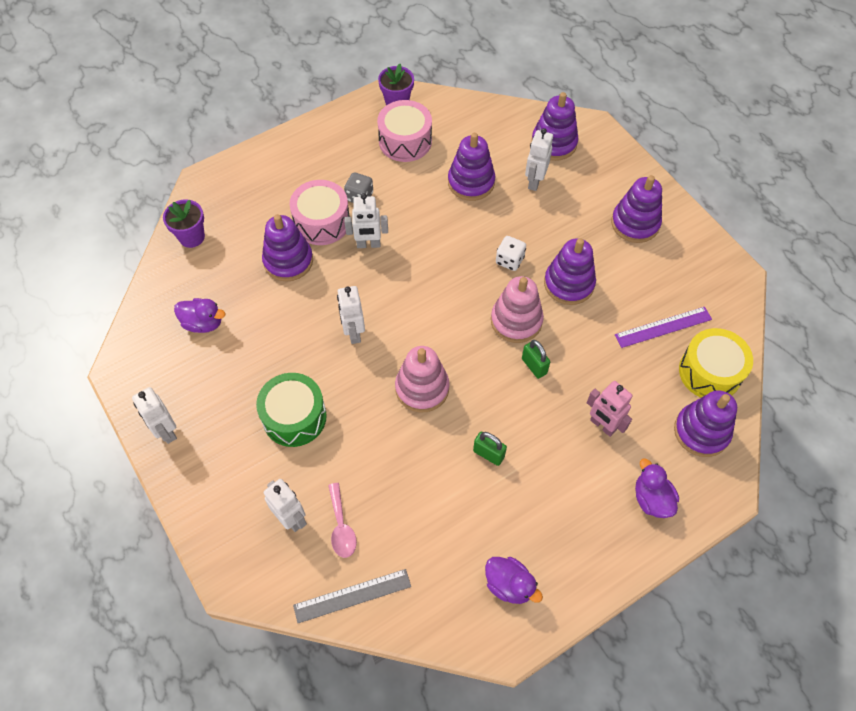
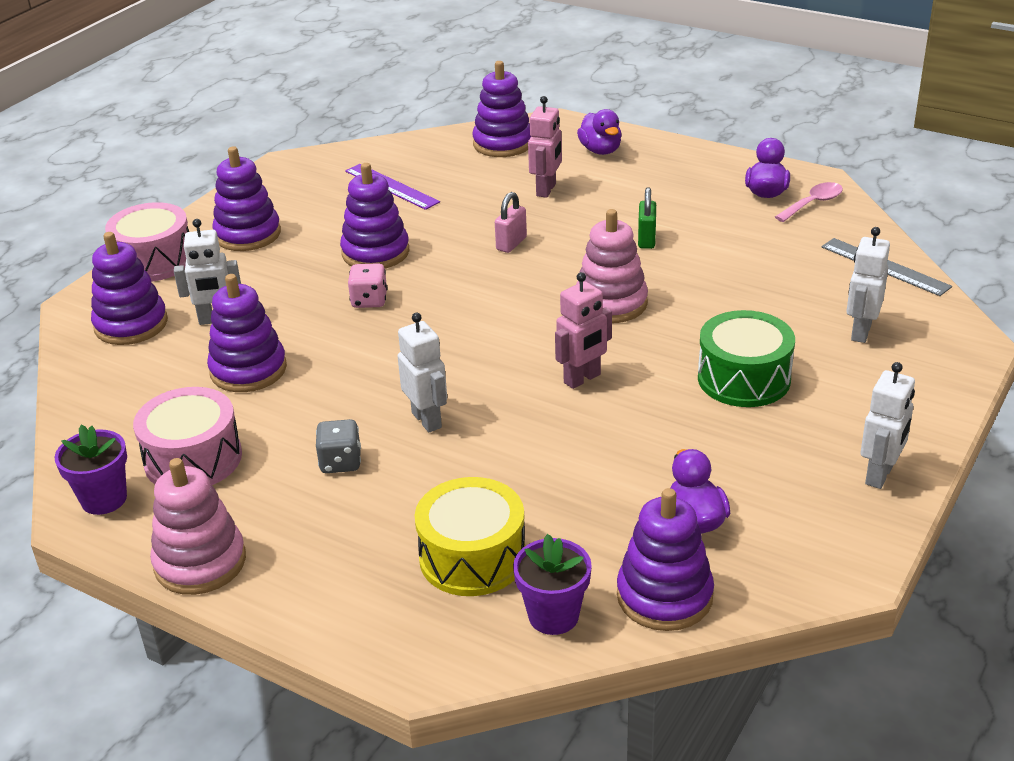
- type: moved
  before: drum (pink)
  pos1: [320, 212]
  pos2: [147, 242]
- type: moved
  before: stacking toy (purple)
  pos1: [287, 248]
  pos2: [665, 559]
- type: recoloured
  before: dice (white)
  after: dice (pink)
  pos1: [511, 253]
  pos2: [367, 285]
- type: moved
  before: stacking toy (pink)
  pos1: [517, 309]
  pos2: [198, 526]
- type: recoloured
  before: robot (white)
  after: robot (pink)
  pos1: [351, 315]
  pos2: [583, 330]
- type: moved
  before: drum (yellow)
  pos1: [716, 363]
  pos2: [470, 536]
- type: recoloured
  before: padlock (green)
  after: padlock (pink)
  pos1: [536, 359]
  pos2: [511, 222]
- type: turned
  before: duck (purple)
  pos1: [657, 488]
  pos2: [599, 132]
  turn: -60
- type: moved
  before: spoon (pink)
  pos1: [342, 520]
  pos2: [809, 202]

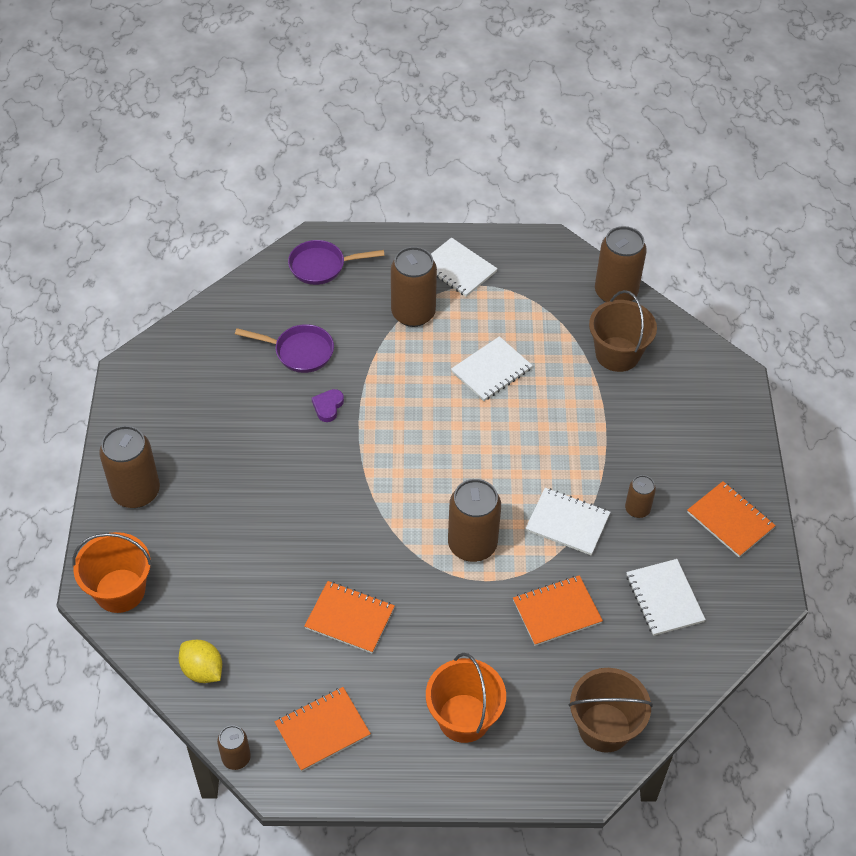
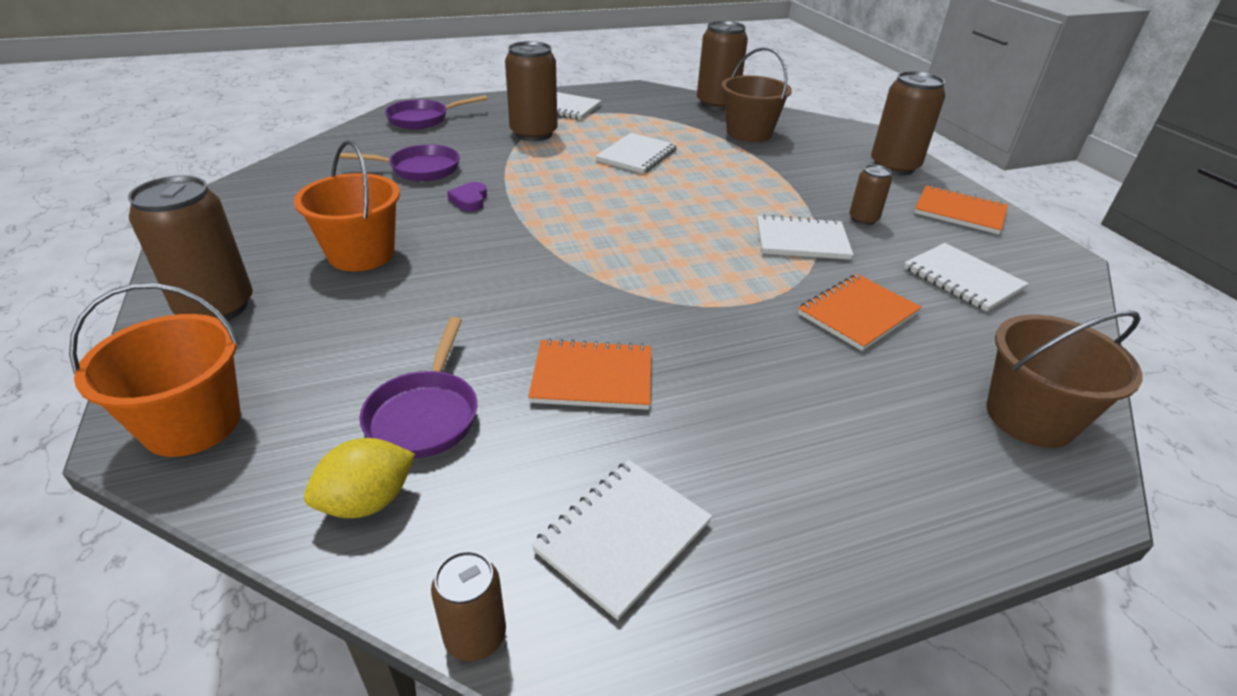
- type: moved
  before: can (brown)
  pos1: [474, 520]
  pos2: [908, 123]
- type: turned
  before: lemon (yellow)
  pos1: [200, 661]
  pos2: [359, 478]
  turn: -60
- type: moved
  before: bucket (orange)
  pos1: [466, 698]
  pos2: [347, 205]
- type: recoloured
  before: notebook (orange)
  after: notebook (white)
  pos1: [323, 729]
  pos2: [621, 540]
- type: added
  after: pan (purple)
  pos2: [418, 388]

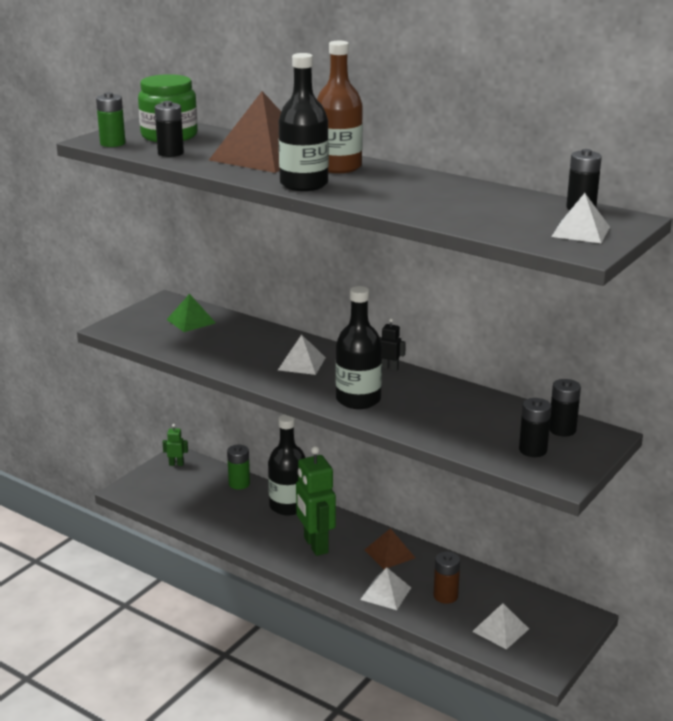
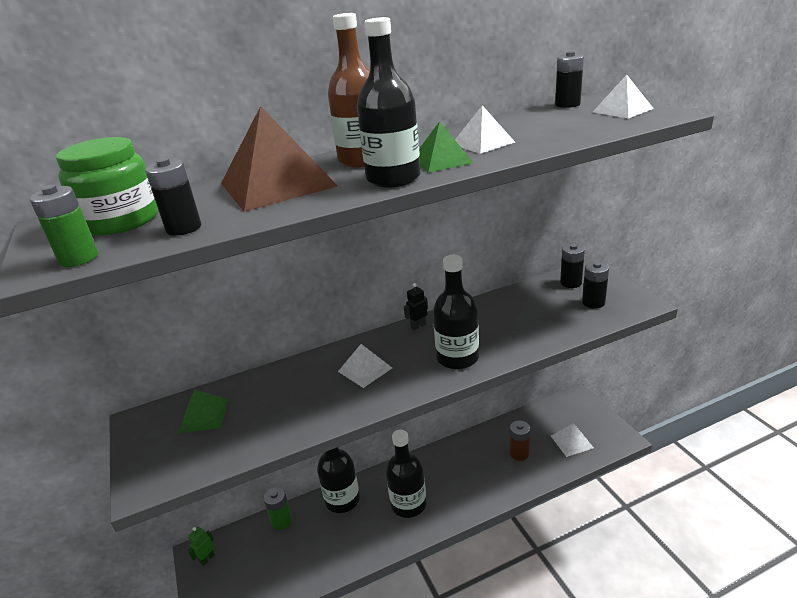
- type: replaced
  before: robot (green)
  after: bottle (black)
  pos1: [316, 501]
  pos2: [406, 474]
- type: removed
  before: pyramid (brown)
  pos1: [390, 548]
- type: moved
  before: pyramid (white)
  pos1: [385, 588]
  pos2: [485, 129]
- type: added
  after: pyramid (green)
  pos2: [446, 147]

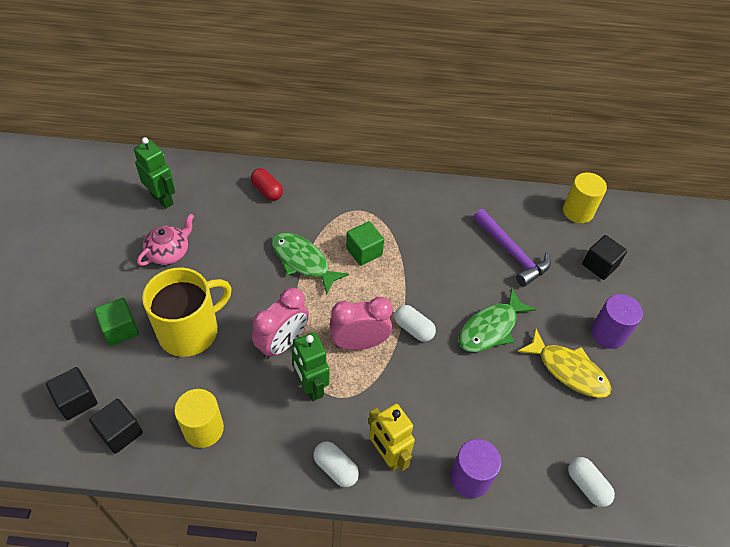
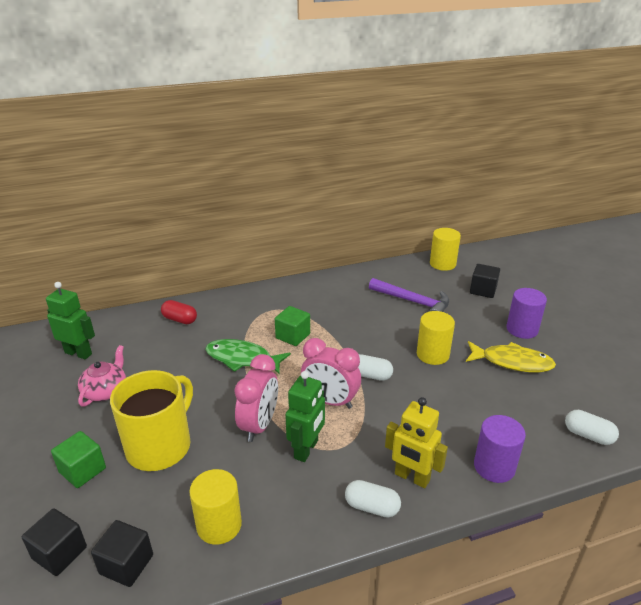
- type: replaced
  before: fish (green)
  after: cylinder (yellow)
  pos1: [498, 320]
  pos2: [436, 338]
- type: turned
  before: clock (pink)
  pos1: [361, 323]
  pos2: [331, 373]
  turn: -120
- type: turned
  before: robot (green)
  pos1: [310, 366]
  pos2: [305, 416]
  turn: -105

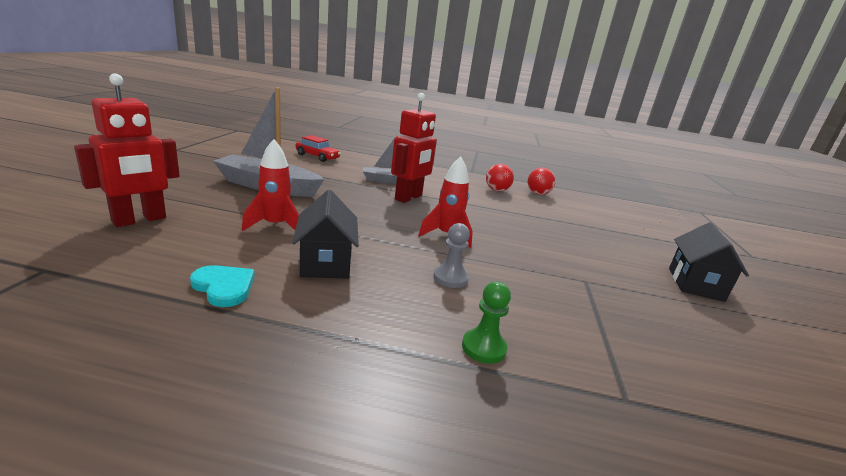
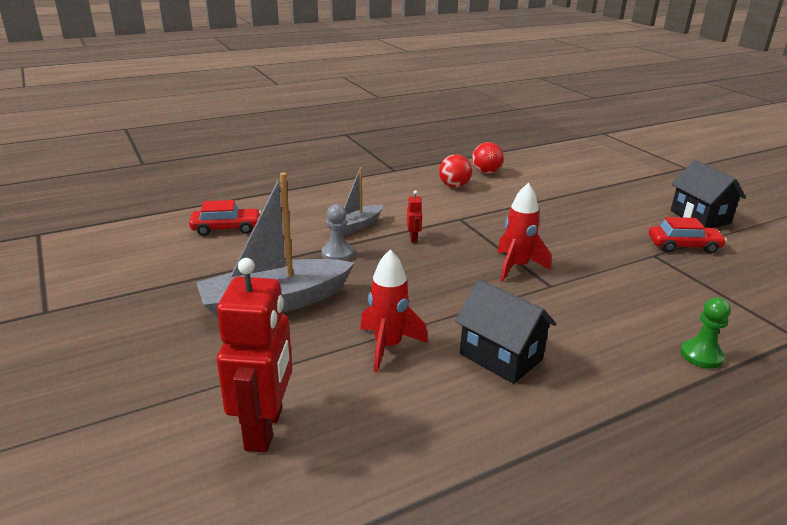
- type: resized
  before: robot (red)
  pos1: [414, 148]
  pos2: [414, 216]
  scale: 0.42
- type: moved
  before: pawn (grey)
  pos1: [451, 255]
  pos2: [338, 232]
- type: removed
  before: heart (turquoise)
  pos1: [222, 286]
- type: added
  after: car (red)
  pos2: [688, 235]

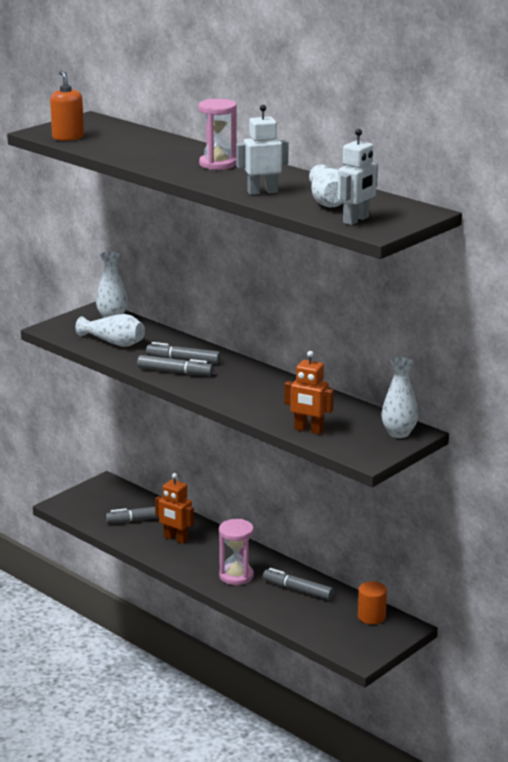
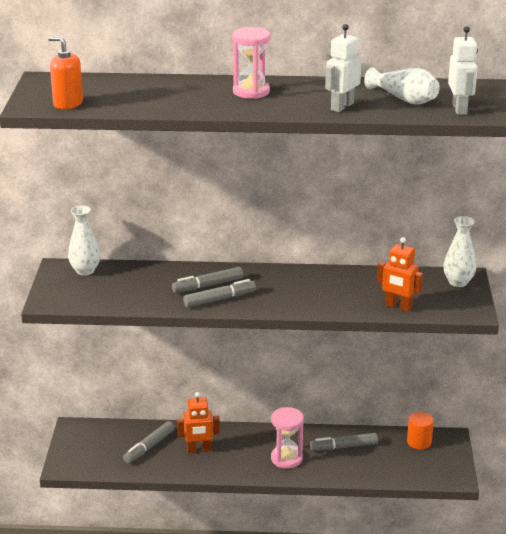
- type: removed
  before: vase (white)
  pos1: [110, 330]
- type: turned
  before: robot (orange)
  pos1: [309, 392]
  pos2: [400, 274]
  turn: 45

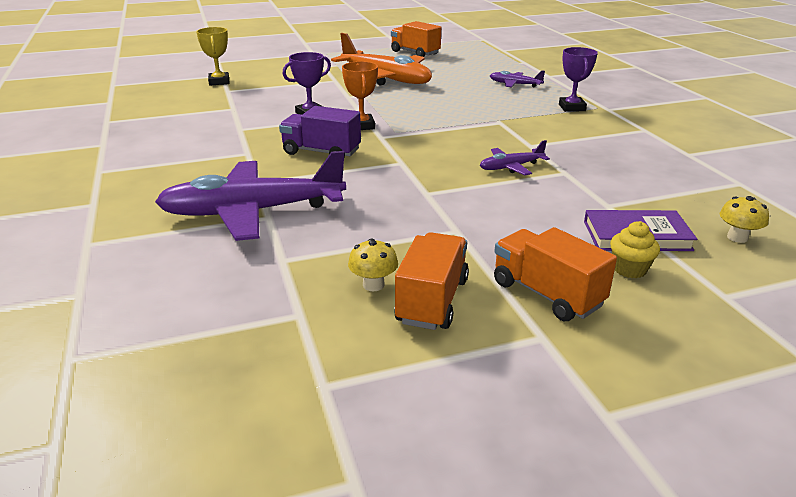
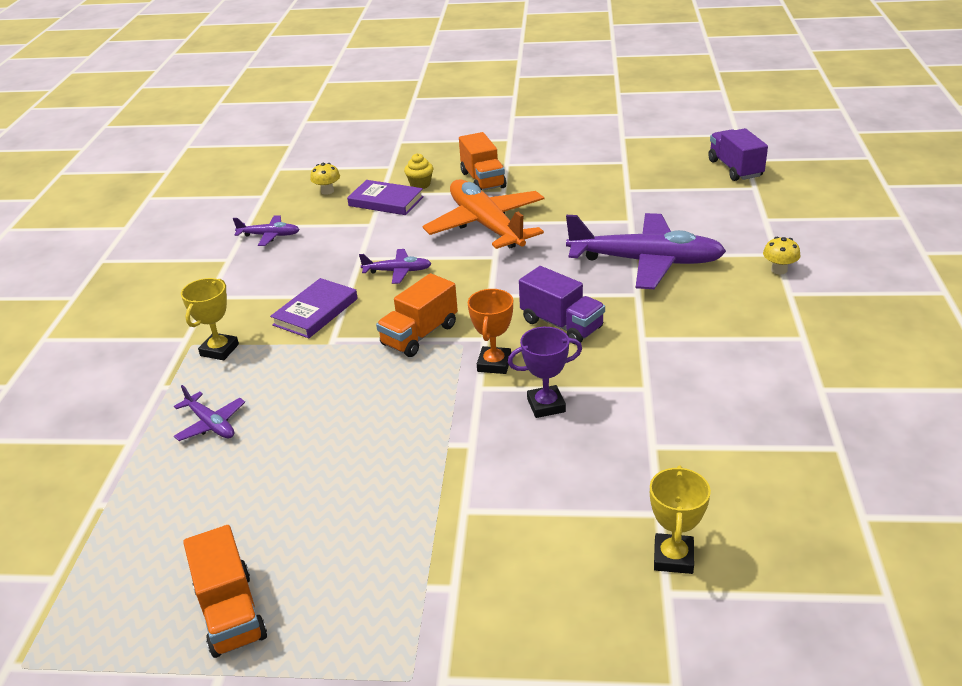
- type: moved
  before: plane (orange)
  pos1: [381, 59]
  pos2: [483, 214]
- type: recoloured
  before: trophy (purple)
  after: trophy (yellow)
  pos1: [578, 79]
  pos2: [210, 319]
- type: moved
  before: truck (orange)
  pos1: [431, 281]
  pos2: [417, 315]
- type: moved
  before: mushroom (yellow)
  pos1: [373, 265]
  pos2: [781, 256]
- type: added
  after: truck (purple)
  pos2: [738, 154]
- type: added
  after: plane (purple)
  pos2: [266, 230]
- type: added
  after: book (purple)
  pos2: [314, 308]

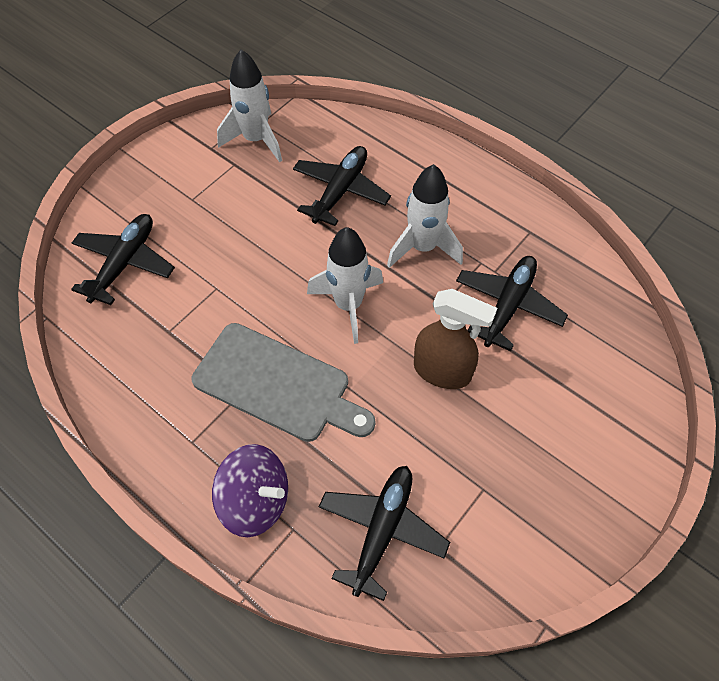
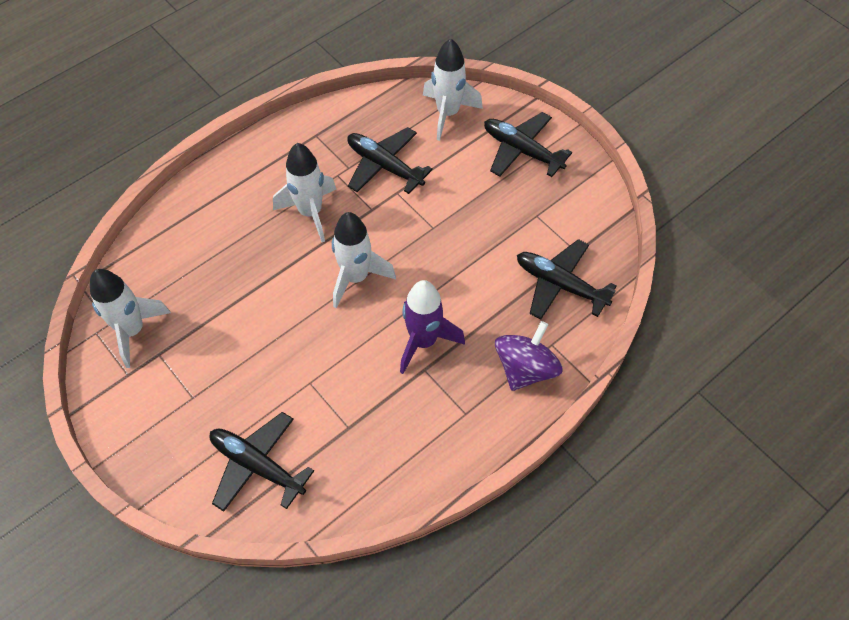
- type: moved
  before: plane (black)
  pos1: [342, 186]
  pos2: [528, 144]
- type: removed
  before: spray bottle (brown)
  pos1: [455, 339]
- type: replaced
  before: cutting board (grey)
  after: rocket (purple)
  pos1: [283, 382]
  pos2: [432, 327]
- type: added
  after: rocket (white)
  pos2: [453, 89]

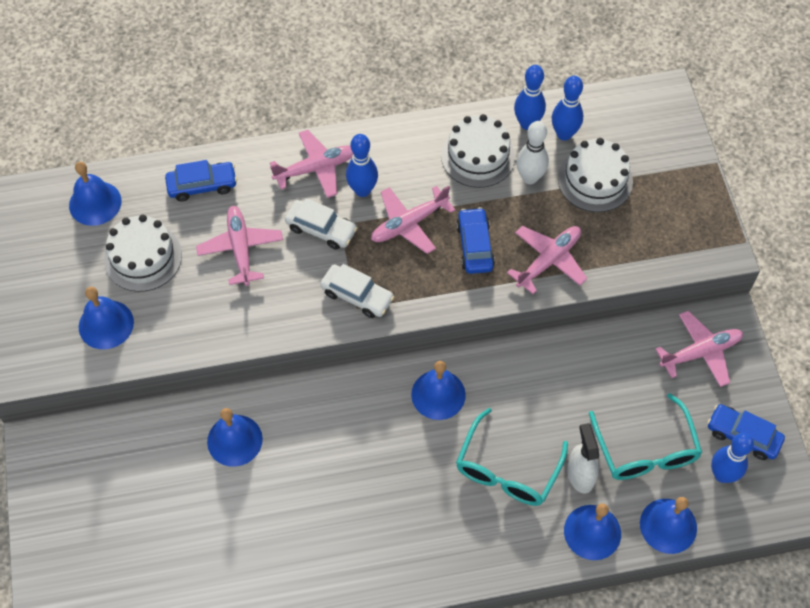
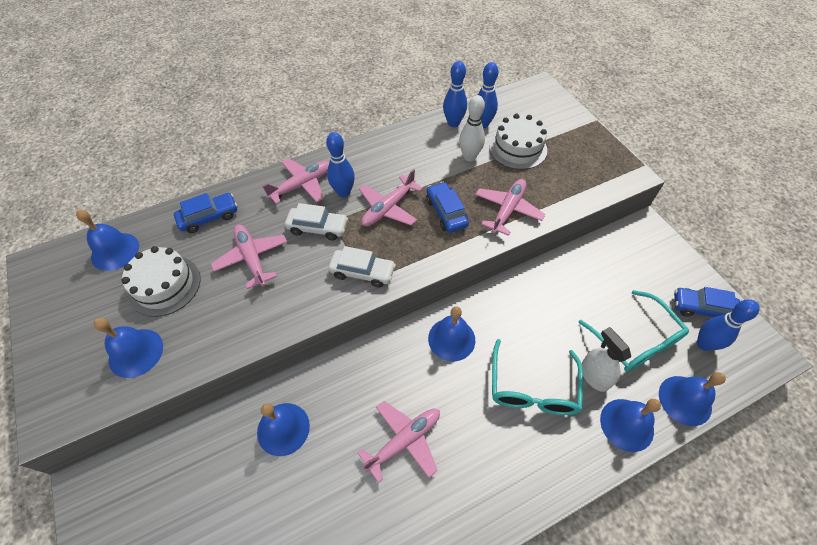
- type: removed
  before: cake (white)
  pos1: [478, 151]
- type: moved
  before: plane (pink)
  pos1: [699, 349]
  pos2: [399, 442]

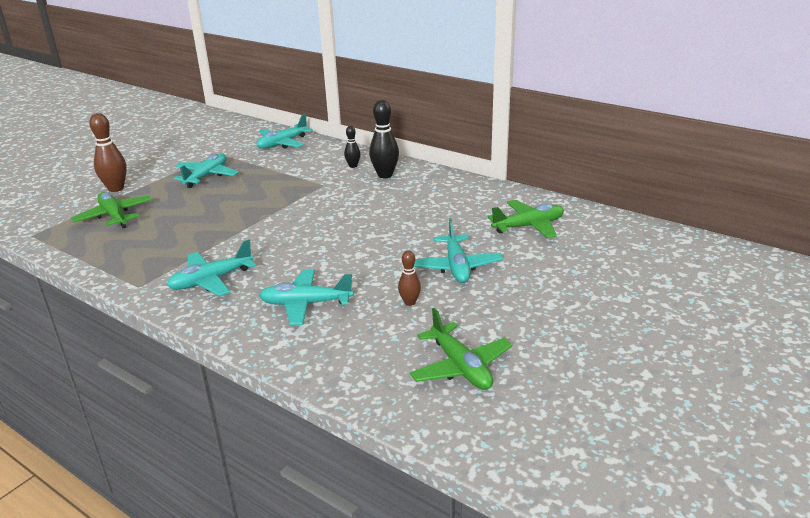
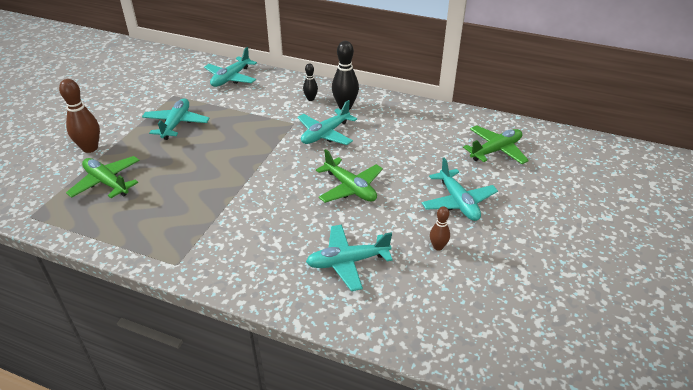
- type: moved
  before: plane (turquoise)
  pos1: [211, 268]
  pos2: [327, 122]
- type: moved
  before: plane (green)
  pos1: [461, 349]
  pos2: [349, 176]

